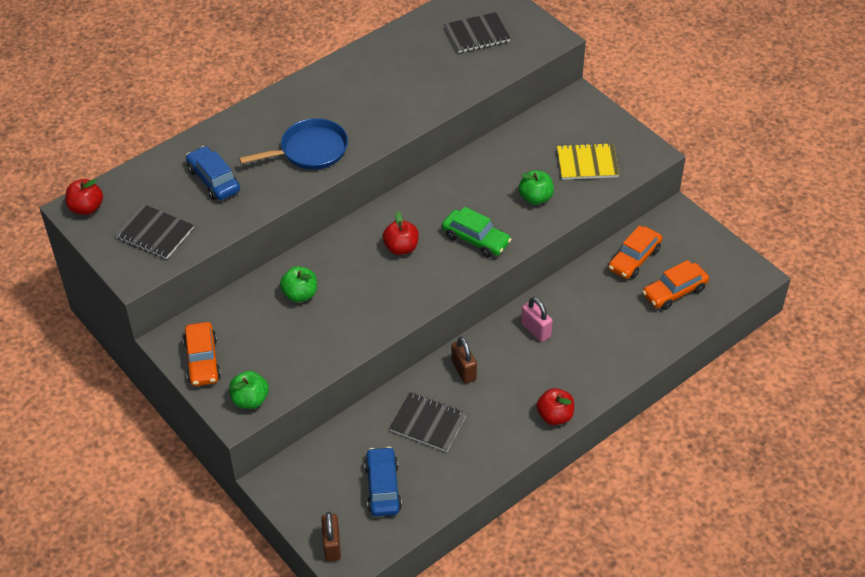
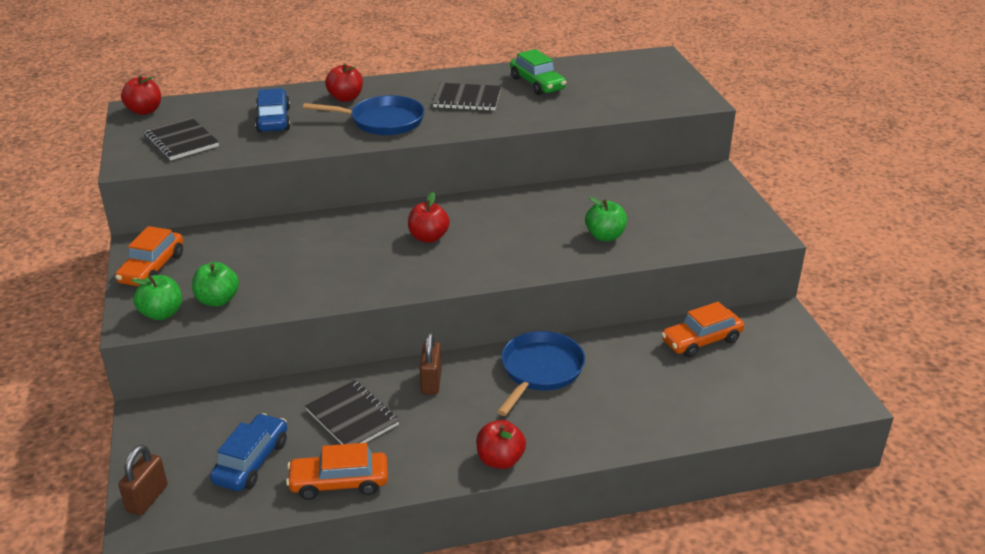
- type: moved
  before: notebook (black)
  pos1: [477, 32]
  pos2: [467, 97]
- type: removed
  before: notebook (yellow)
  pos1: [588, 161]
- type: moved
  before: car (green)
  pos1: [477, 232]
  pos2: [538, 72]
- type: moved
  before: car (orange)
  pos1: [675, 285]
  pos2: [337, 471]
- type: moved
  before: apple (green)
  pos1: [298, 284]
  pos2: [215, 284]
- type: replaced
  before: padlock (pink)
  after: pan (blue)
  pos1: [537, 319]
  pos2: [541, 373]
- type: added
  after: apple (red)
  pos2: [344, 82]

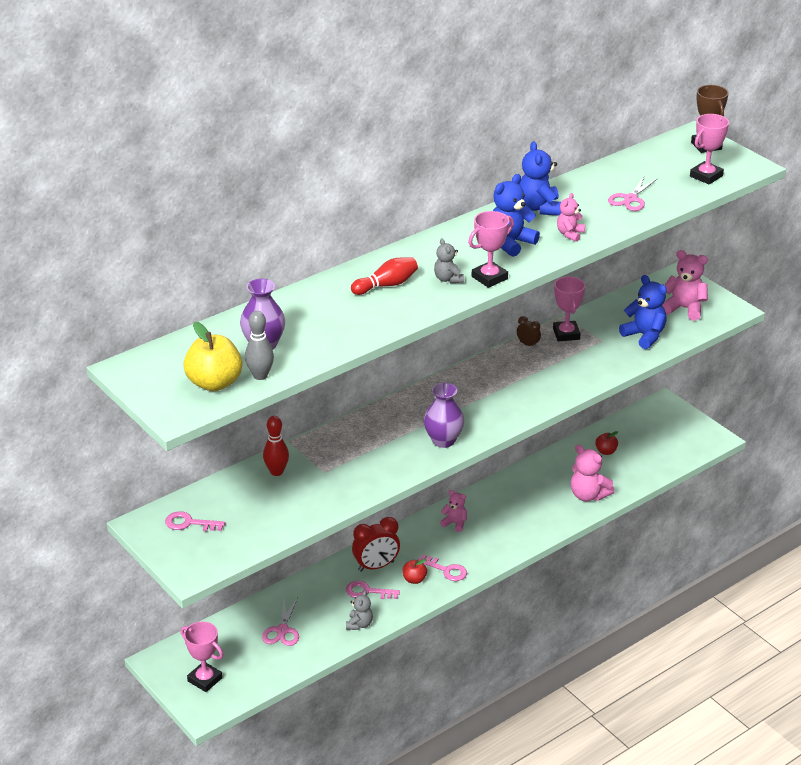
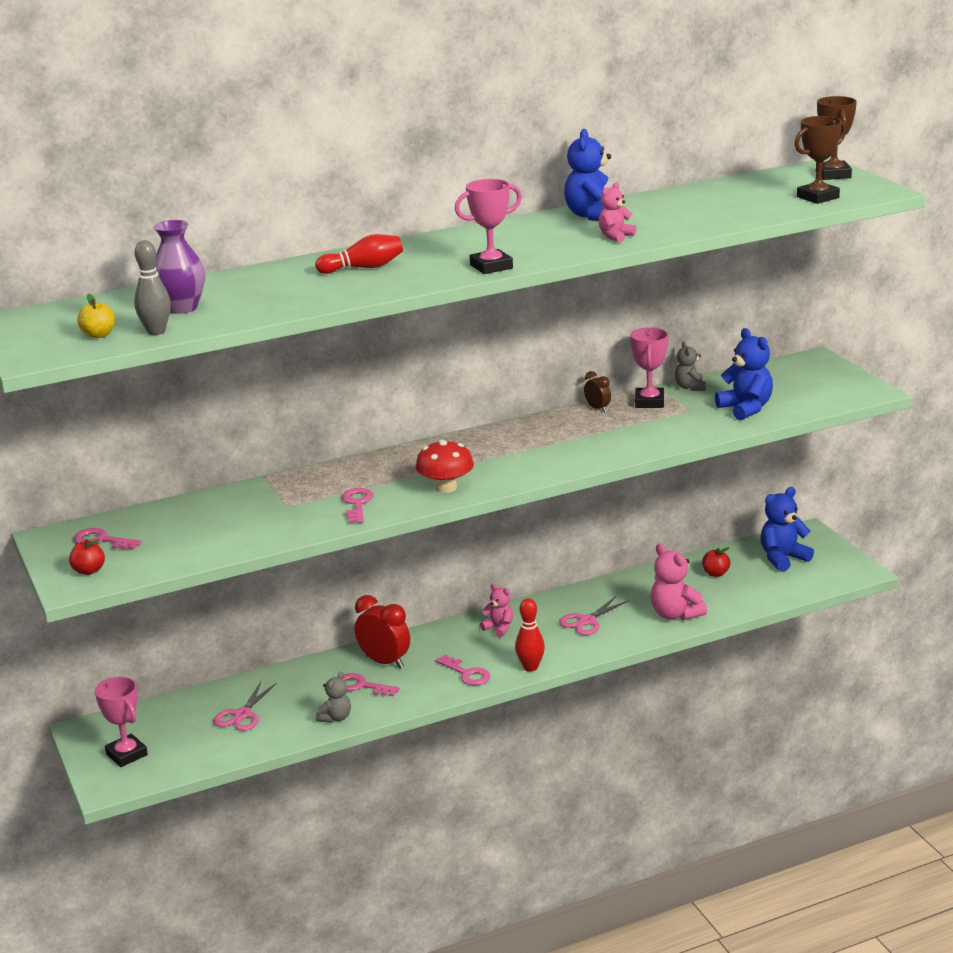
- type: recoloured
  before: trophy (pink)
  after: trophy (brown)
  pos1: [709, 149]
  pos2: [820, 160]
- type: moved
  before: teddy bear (blue)
  pos1: [516, 215]
  pos2: [787, 529]
- type: moved
  before: scissors (pink)
  pos1: [633, 194]
  pos2: [594, 615]
- type: moved
  before: teddy bear (grey)
  pos1: [449, 260]
  pos2: [690, 366]
- type: removed
  before: teddy bear (pink)
  pos1: [685, 285]
- type: resized
  before: apple (yellow)
  pos1: [212, 356]
  pos2: [96, 316]
  scale: 0.52
- type: replaced
  before: vase (purple)
  after: mushroom (red)
  pos1: [444, 415]
  pos2: [445, 466]
- type: moved
  before: bowling pin (red)
  pos1: [276, 446]
  pos2: [530, 635]
- type: turned
  before: clock (red)
  pos1: [376, 544]
  pos2: [382, 632]
  turn: -135
- type: moved
  before: apple (red)
  pos1: [415, 571]
  pos2: [87, 557]
- type: added
  after: key (pink)
  pos2: [357, 505]

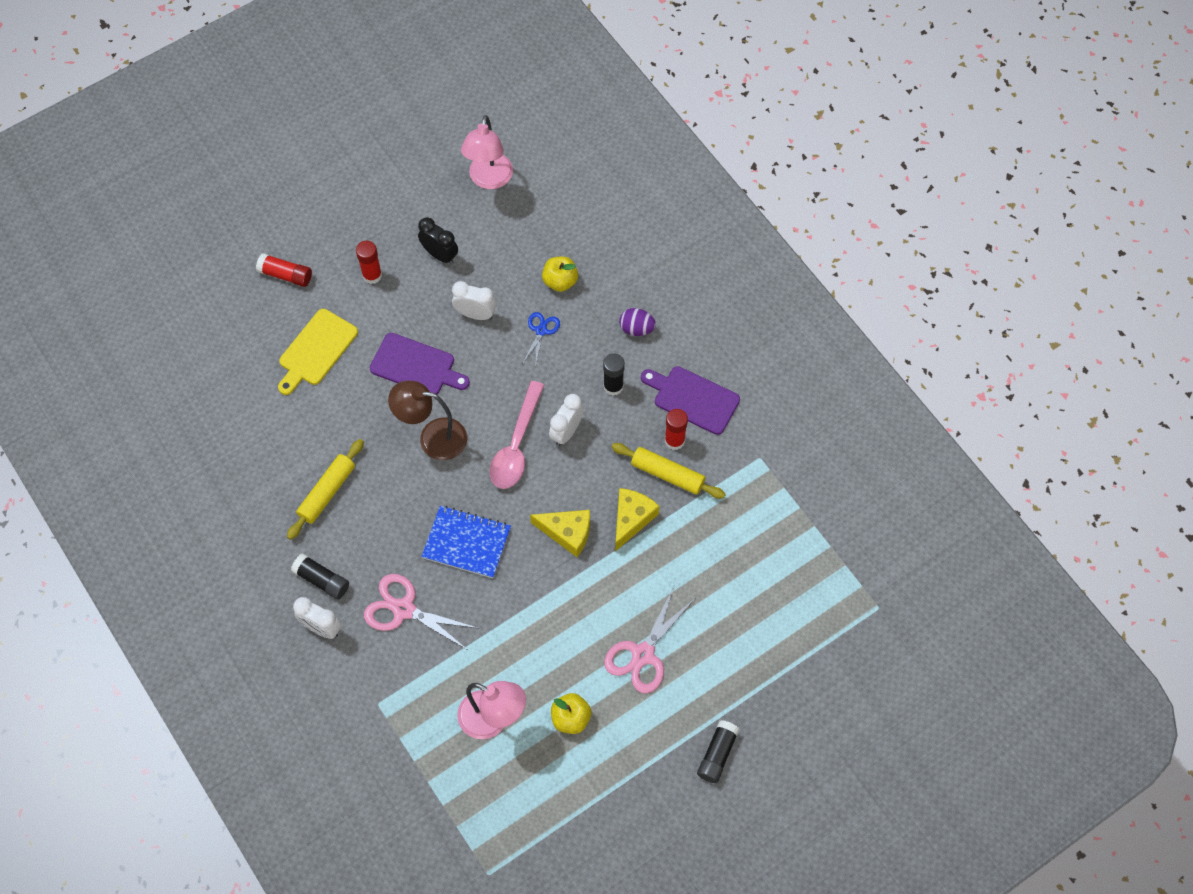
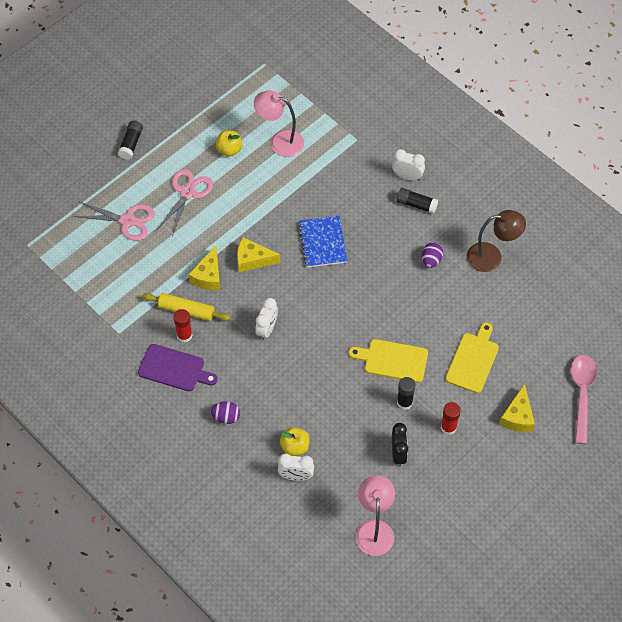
- type: turned
  before: clock (black)
  pos1: [438, 240]
  pos2: [400, 445]
  turn: -120
- type: replaced
  before: glue stick (red)
  after: cheese (yellow)
  pos1: [284, 270]
  pos2: [517, 408]
- type: moved
  before: clock (white)
  pos1: [474, 300]
  pos2: [296, 467]
- type: removed
  before: scissors (blue)
  pos1: [541, 337]
- type: recoloured
  before: cutting board (purple)
  after: cutting board (yellow)
  pos1: [420, 363]
  pos2: [388, 360]
- type: moved
  before: glue stick (black)
  pos1: [614, 375]
  pos2: [406, 393]
- type: moved
  before: lamp (brown)
  pos1: [427, 420]
  pos2: [496, 241]
- type: moved
  before: spoon (pink)
  pos1: [517, 435]
  pos2: [584, 399]
- type: replaced
  before: rolling pin (yellow)
  after: egg (purple)
  pos1: [325, 489]
  pos2: [432, 255]
- type: turned
  before: notebook (blue)
  pos1: [466, 542]
  pos2: [323, 242]
  turn: 75
- type: moved
  before: scissors (pink)
  pos1: [420, 612]
  pos2: [114, 221]

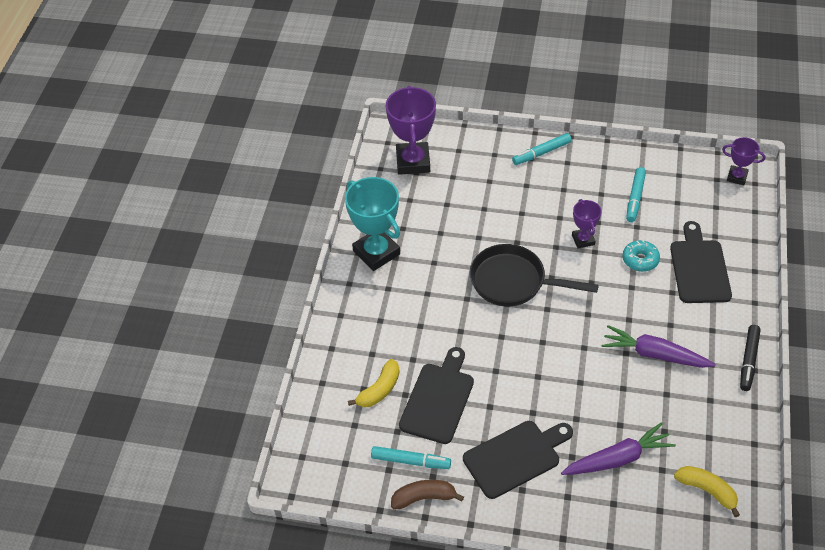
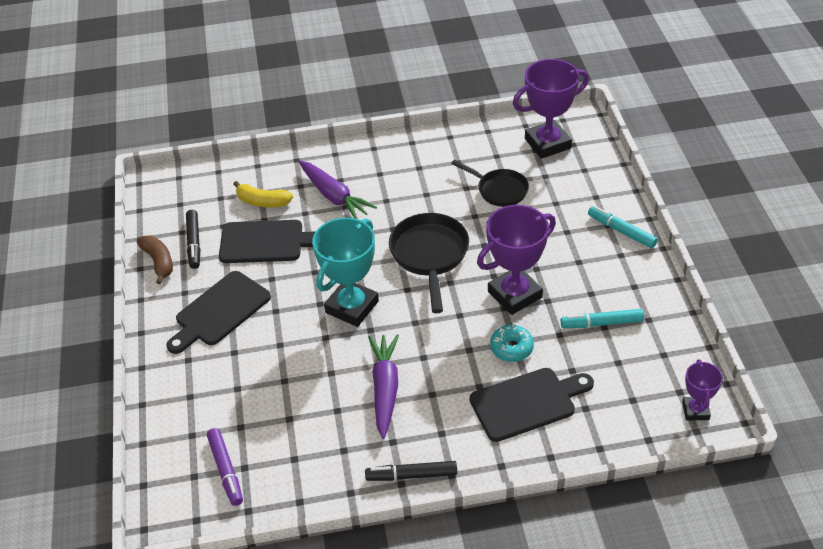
- type: moved
  before: trophy (turquoise)
  pos1: [372, 224]
  pos2: [345, 272]
- type: resized
  before: trophy (purple)
  pos1: [587, 224]
  pos2: [516, 260]
  scale: 1.86
- type: turned
  before: cutting board (black)
  pos1: [518, 460]
  pos2: [218, 312]
  turn: 90
- type: moved
  before: carrot (purple)
  pos1: [618, 448]
  pos2: [338, 189]
- type: recoloured
  before: marker (turquoise)
  after: marker (black)
  pos1: [411, 457]
  pos2: [193, 239]
- type: replaced
  before: banana (yellow)
  after: marker (purple)
  pos1: [707, 491]
  pos2: [225, 467]
- type: added
  after: pan (black)
  pos2: [490, 183]

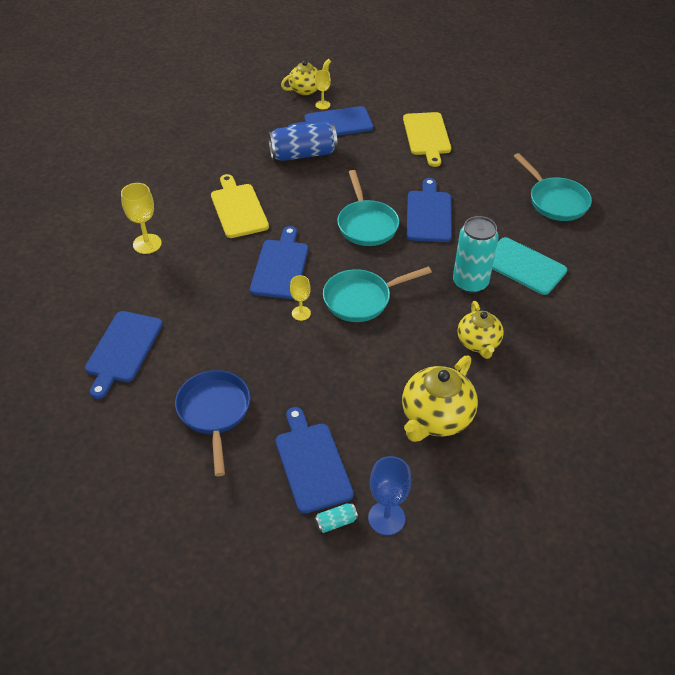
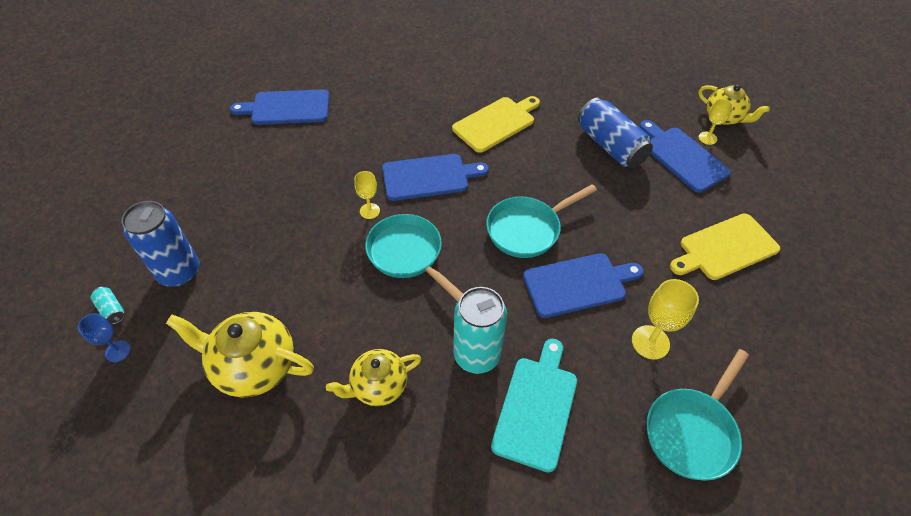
- type: moved
  before: goblet (yellow)
  pos1: [141, 218]
  pos2: [665, 319]
- type: removed
  before: pan (blue)
  pos1: [212, 423]
- type: replaced
  before: cutting board (blue)
  after: can (blue)
  pos1: [315, 460]
  pos2: [160, 244]
- type: resized
  before: goblet (blue)
  pos1: [389, 495]
  pos2: [104, 337]
  scale: 0.63

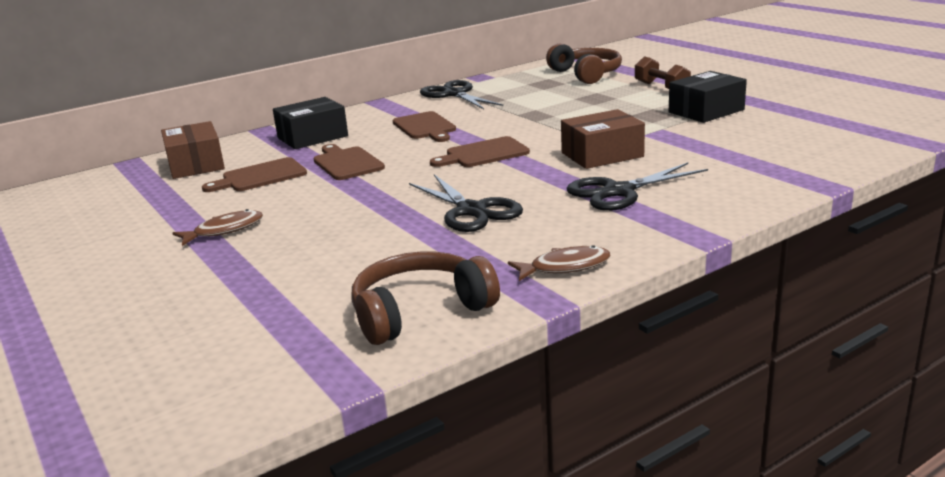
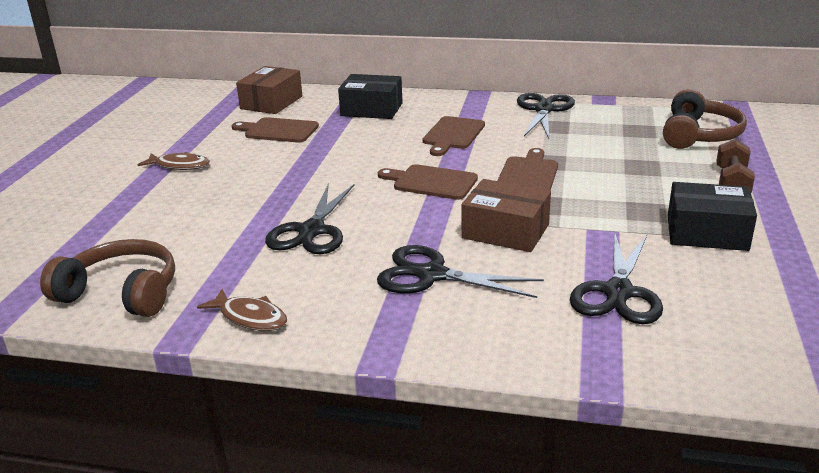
- type: moved
  before: cutting board (brown)
  pos1: [349, 162]
  pos2: [527, 169]
- type: added
  after: scissors (black)
  pos2: [616, 279]

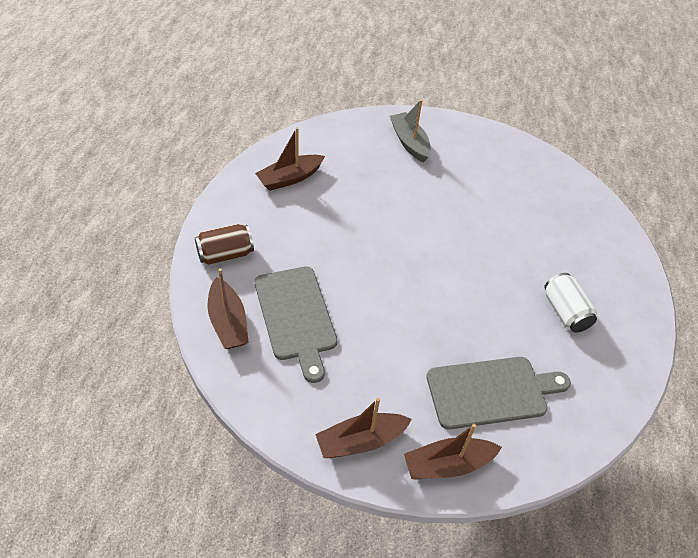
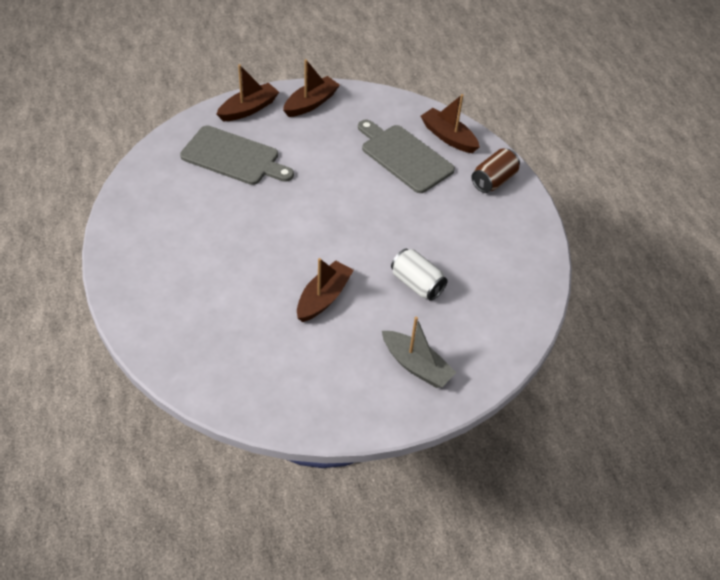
- type: moved
  before: boat (brown)
  pos1: [290, 159]
  pos2: [325, 290]
- type: moved
  before: can (white)
  pos1: [570, 303]
  pos2: [419, 275]
- type: turned
  before: cutting board (grey)
  pos1: [498, 393]
  pos2: [237, 155]
  turn: -120

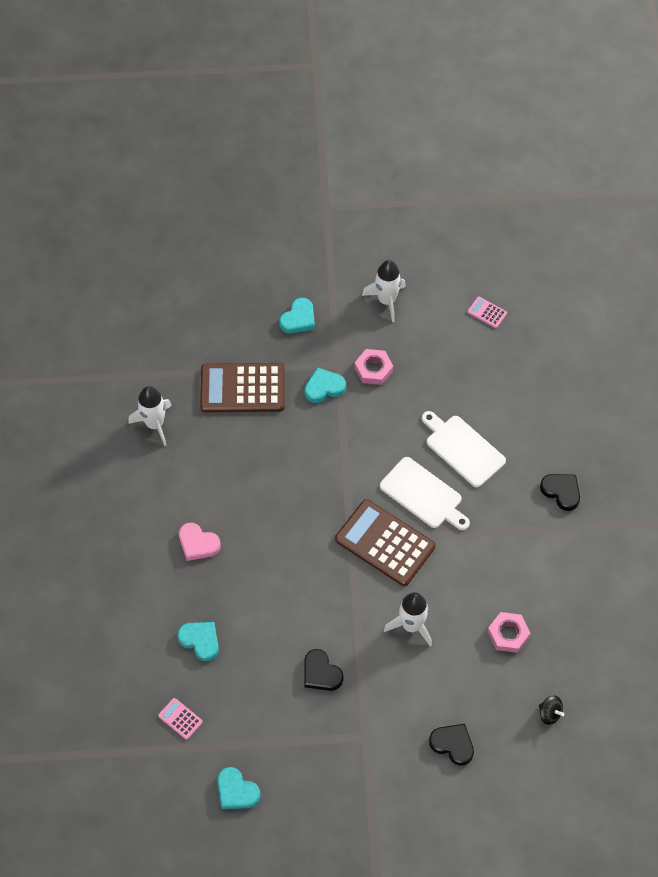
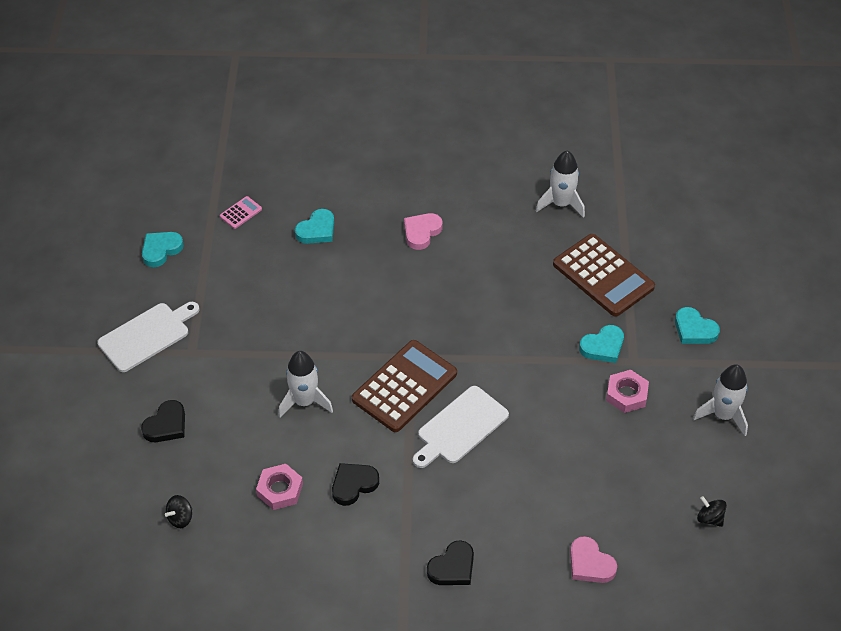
- type: replaced
  before: calculator (pink)
  after: spinning top (black)
  pos1: [487, 312]
  pos2: [712, 511]
- type: turned
  before: calculator (brown)
  pos1: [242, 387]
  pos2: [604, 275]
  turn: 135
- type: turned
  before: heart (turquoise)
  pos1: [325, 385]
  pos2: [601, 344]
  turn: 75
- type: moved
  before: cutting board (white)
  pos1: [464, 449]
  pos2: [148, 337]
- type: moved
  before: heart (black)
  pos1: [323, 670]
  pos2: [355, 484]
- type: added
  after: heart (pink)
  pos2: [593, 559]

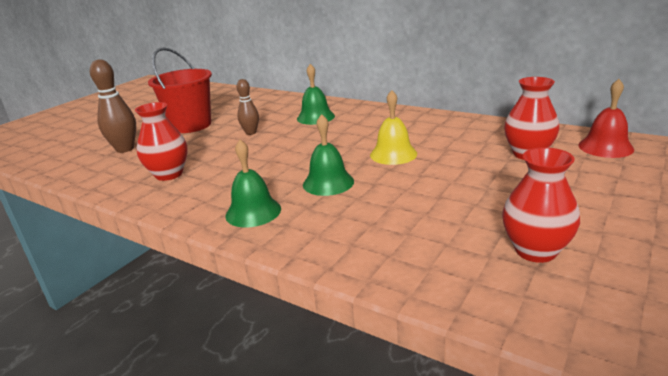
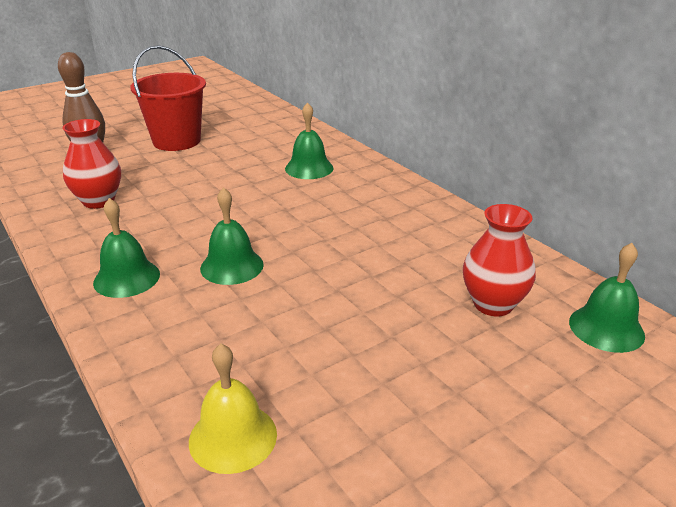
- type: removed
  before: bowling pin (brown)
  pos1: [248, 107]
- type: recoloured
  before: bell (red)
  after: bell (green)
  pos1: [606, 118]
  pos2: [607, 298]
- type: moved
  before: bell (yellow)
  pos1: [393, 127]
  pos2: [233, 409]
- type: removed
  before: vase (red)
  pos1: [541, 205]

